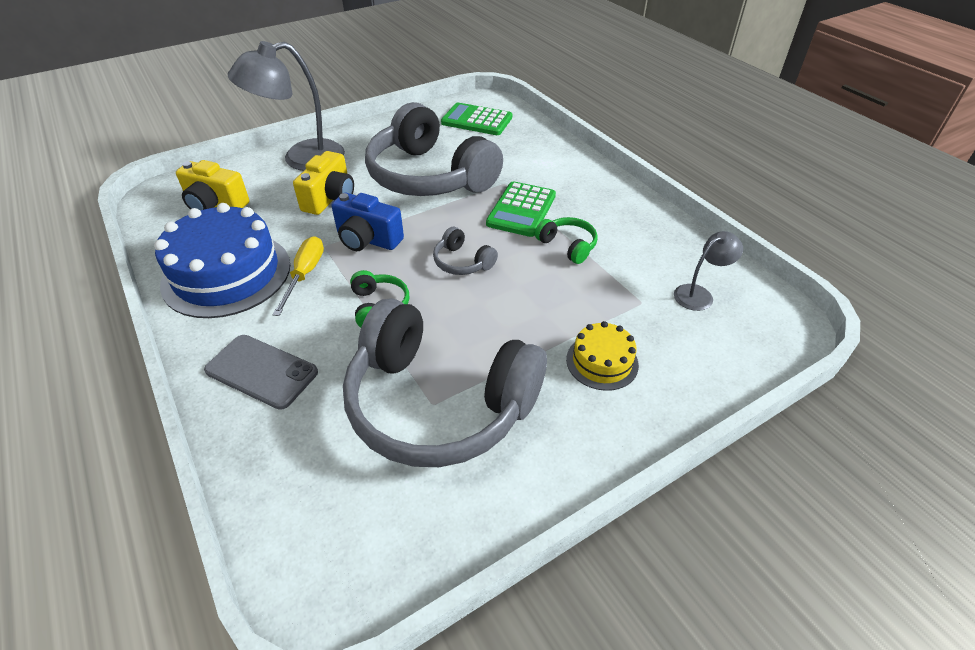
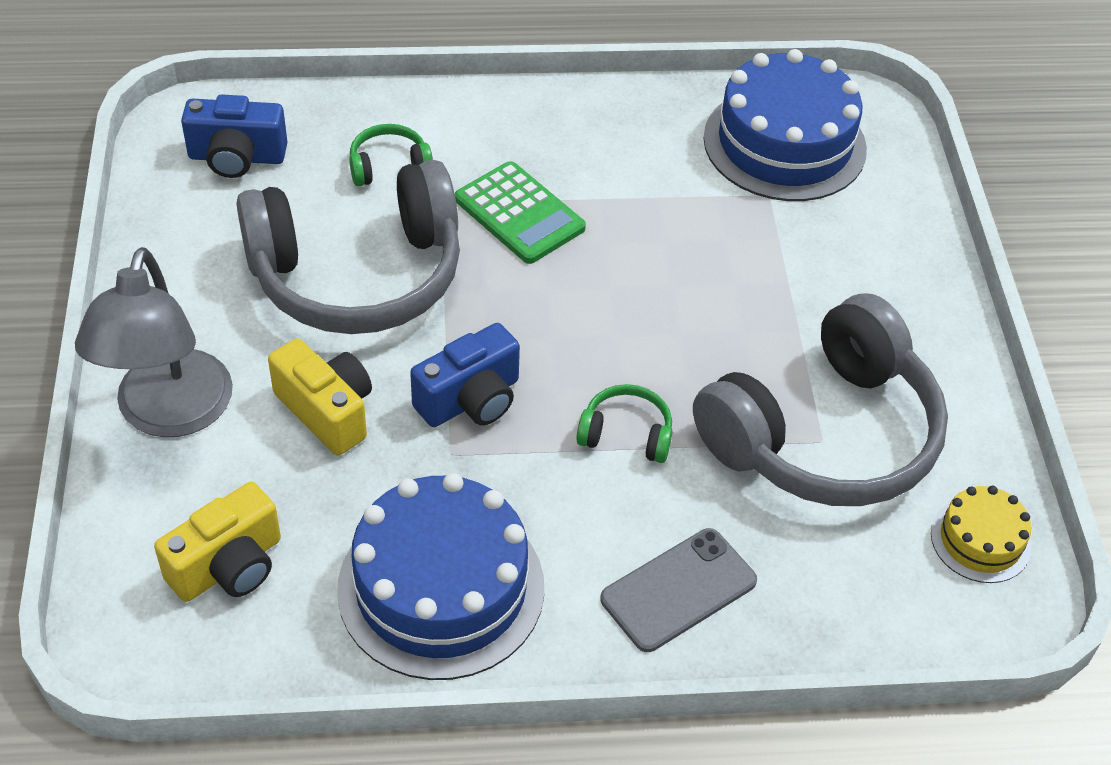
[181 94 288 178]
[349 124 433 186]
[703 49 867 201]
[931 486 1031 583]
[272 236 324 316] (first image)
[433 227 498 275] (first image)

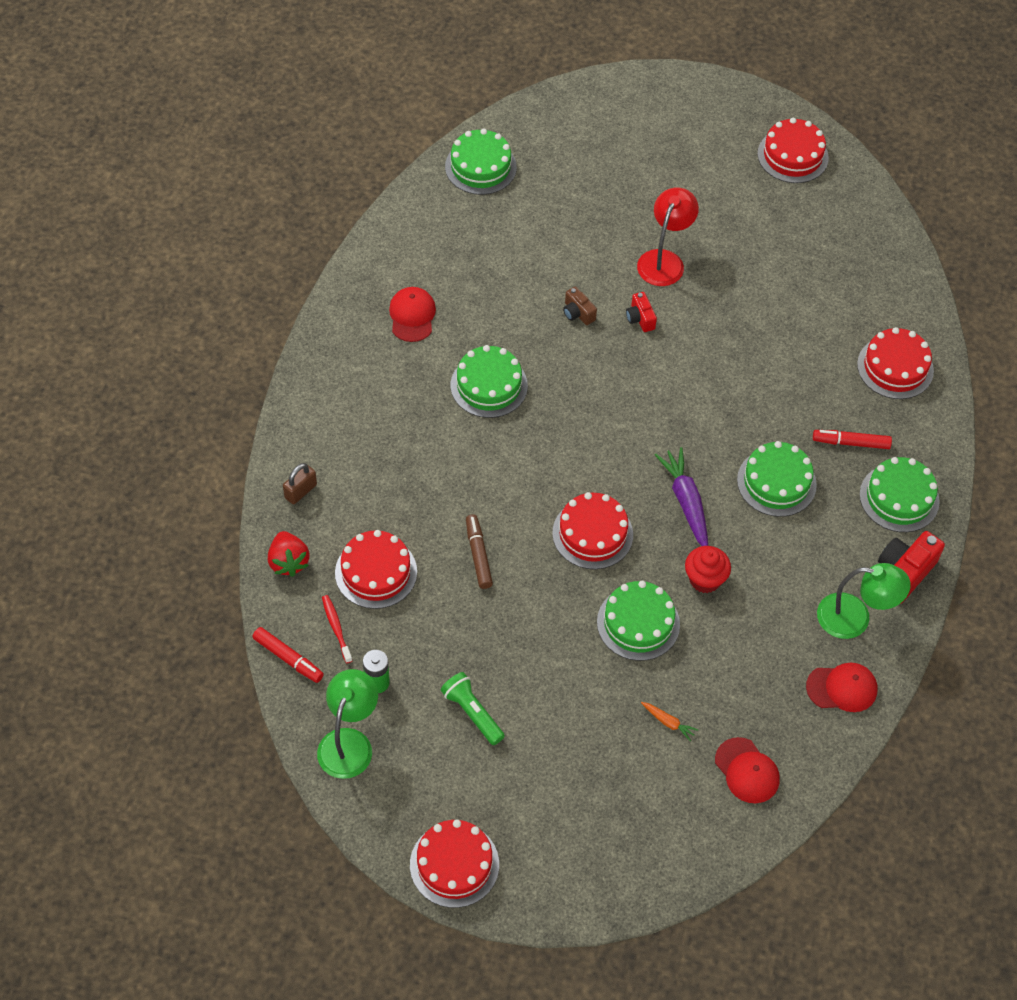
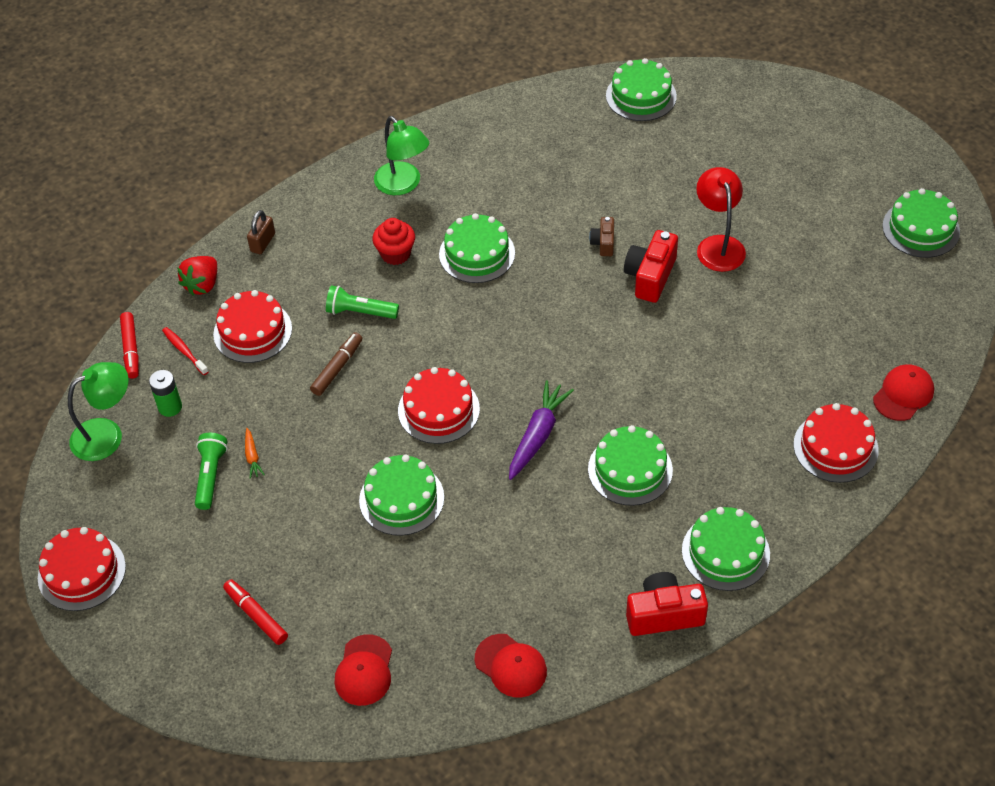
[162 327 209 375]
[223 579 288 645]
[245 428 265 479]
[247 210 275 254]
[326 286 399 319]
[373 218 415 265]
[374 116 429 195]
[624 230 678 303]
[696 167 746 272]
[873 364 934 421]
[882 188 960 258]

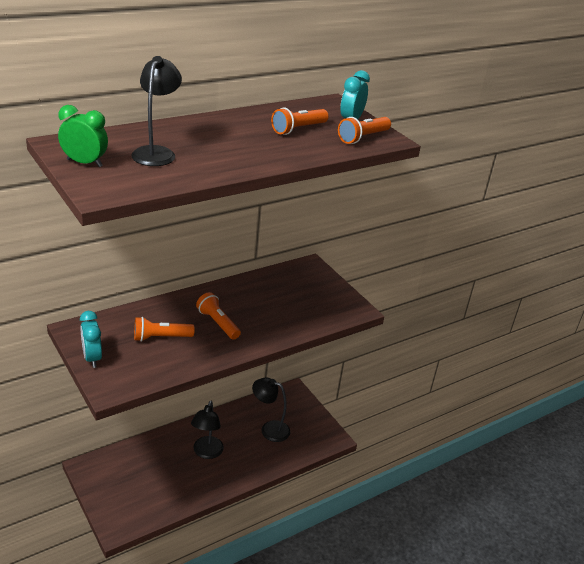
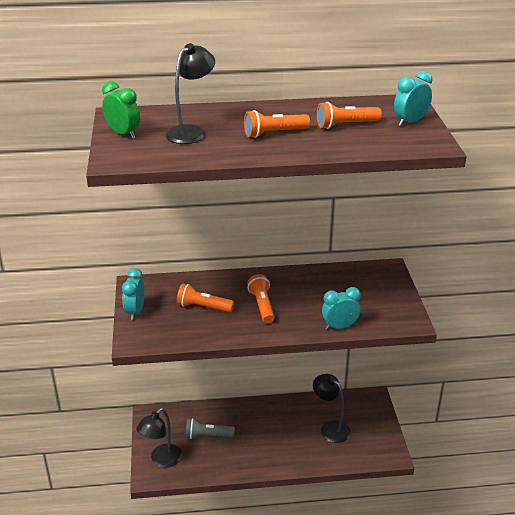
[136 408 182 468]
[185 418 235 439]
[244 110 310 138]
[322 287 361 330]

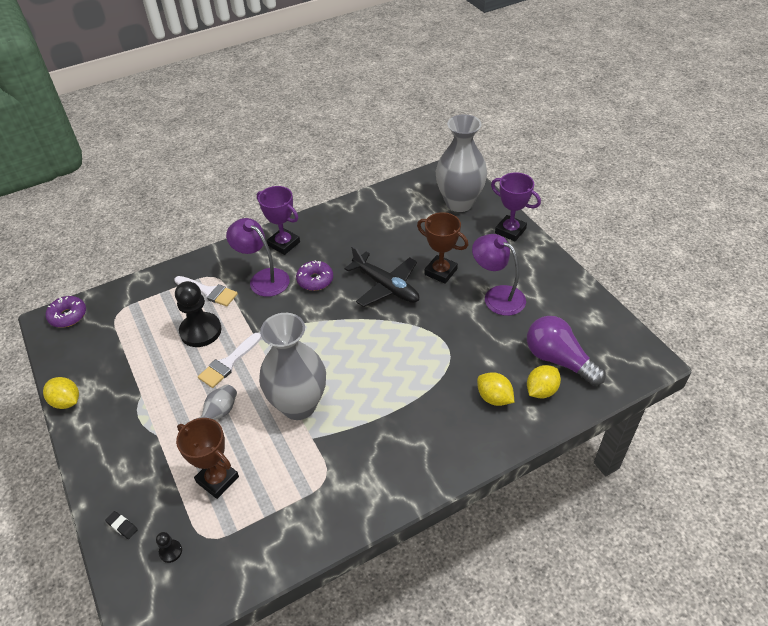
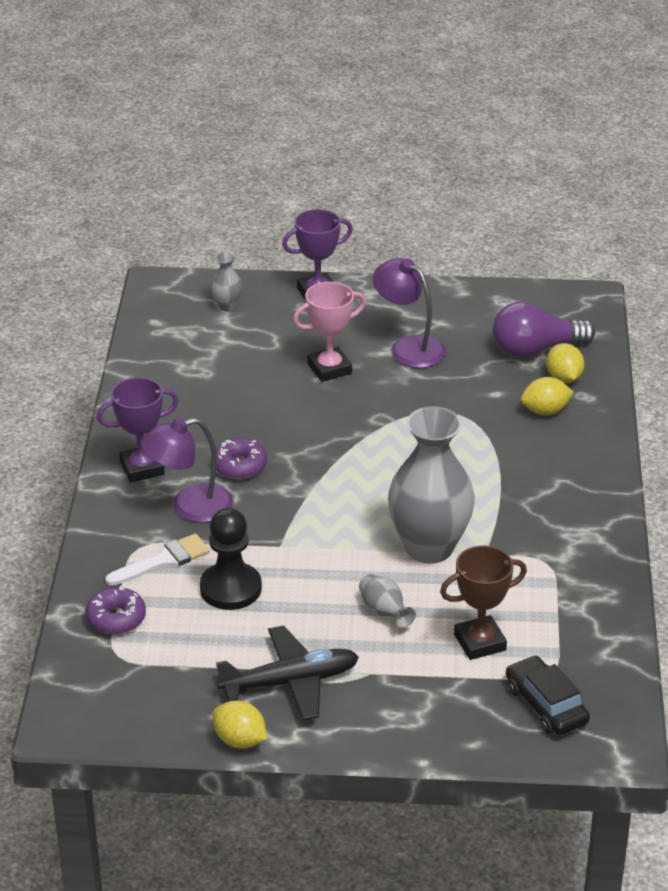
[86 586 146 635]
[211 252 243 311]
[212 701 267 748]
[216 626 359 721]
[293 282 366 382]
[373 258 446 368]
[506 655 590 735]
[105 511 138 539] (first image)
[198 333 261 388] (first image)

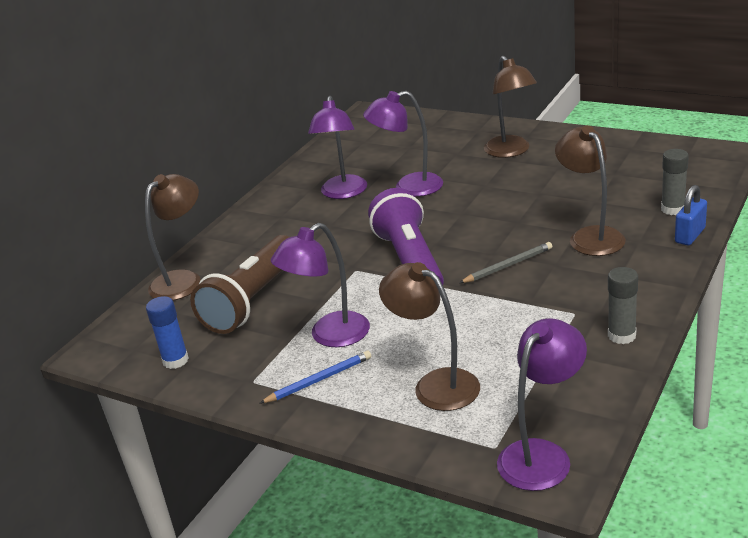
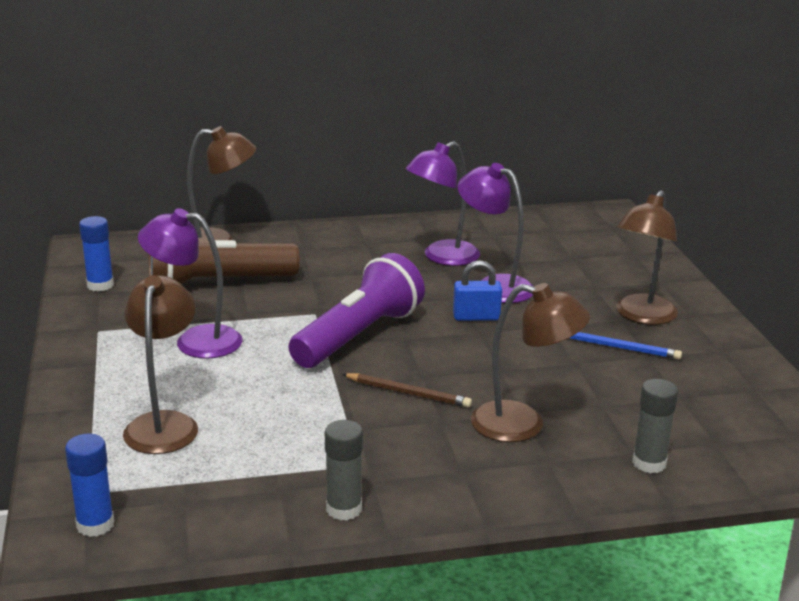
[65 434 114 537]
[342 373 472 408]
[453 260 502 321]
[471 283 590 442]
[569 332 682 360]

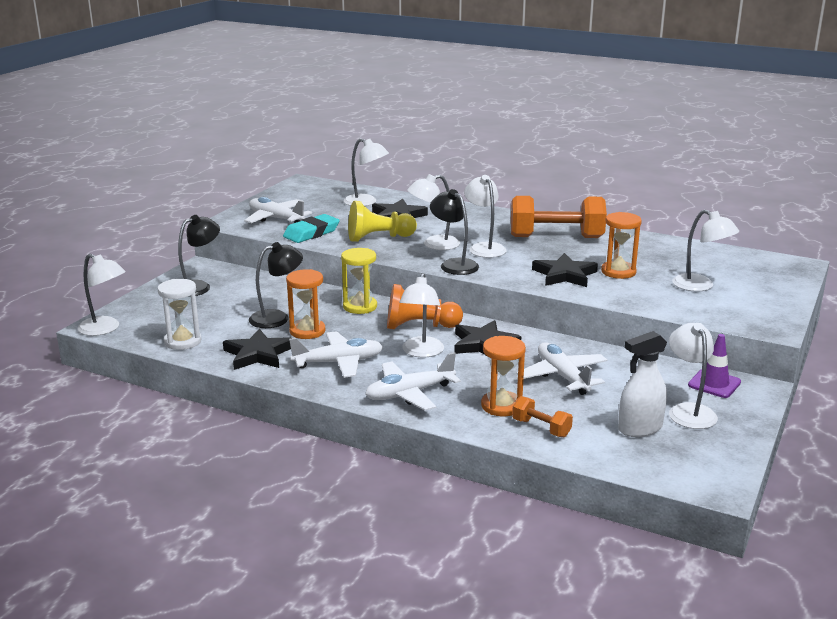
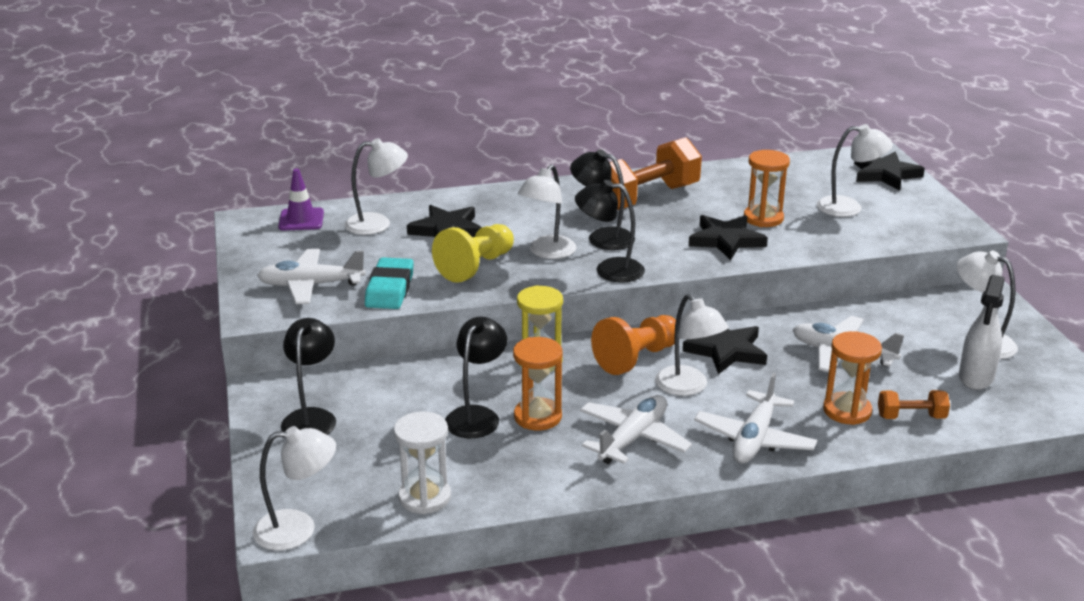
[278 169 324 230]
[570 149 635 250]
[854 152 925 190]

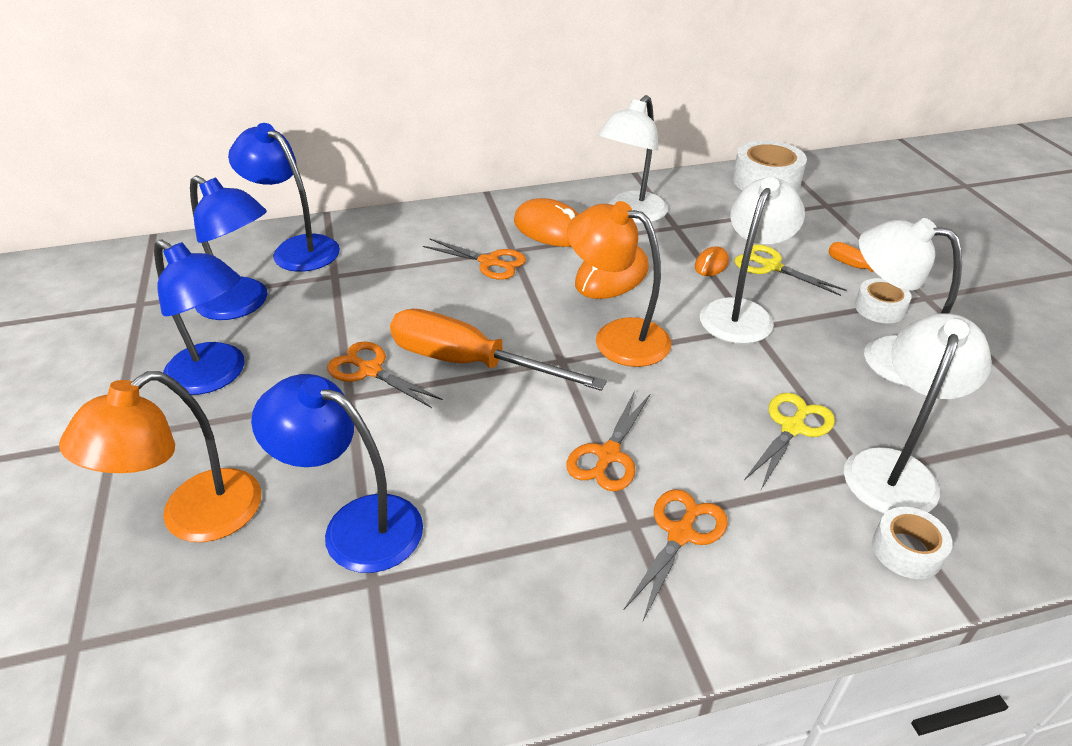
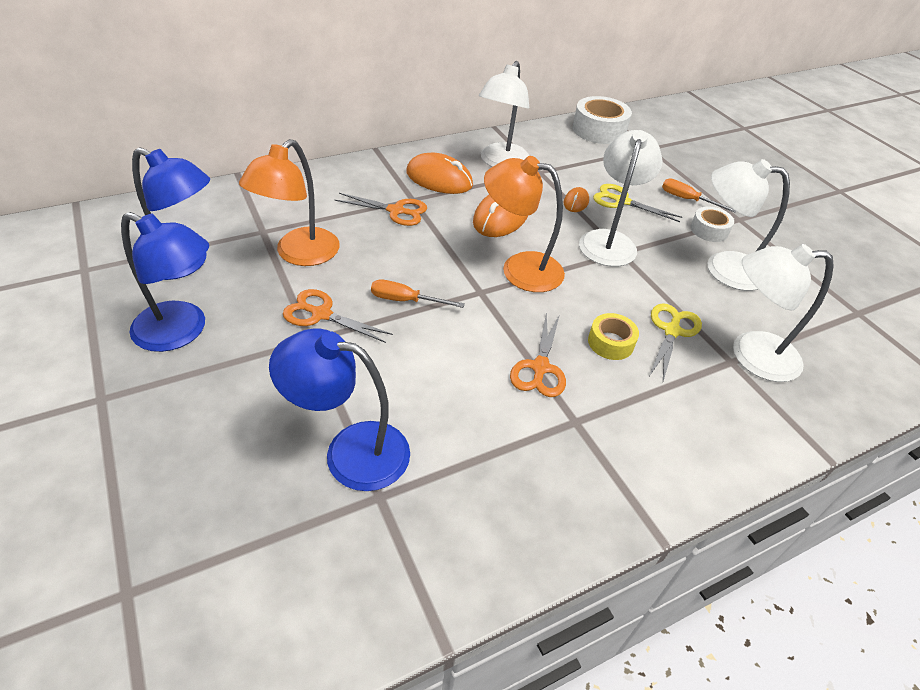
[239 139 340 266]
[371 280 465 308]
[588 313 639 360]
[733 244 834 382]
[228 123 340 272] (first image)
[624 489 728 620] (first image)
[872 507 953 579] (first image)

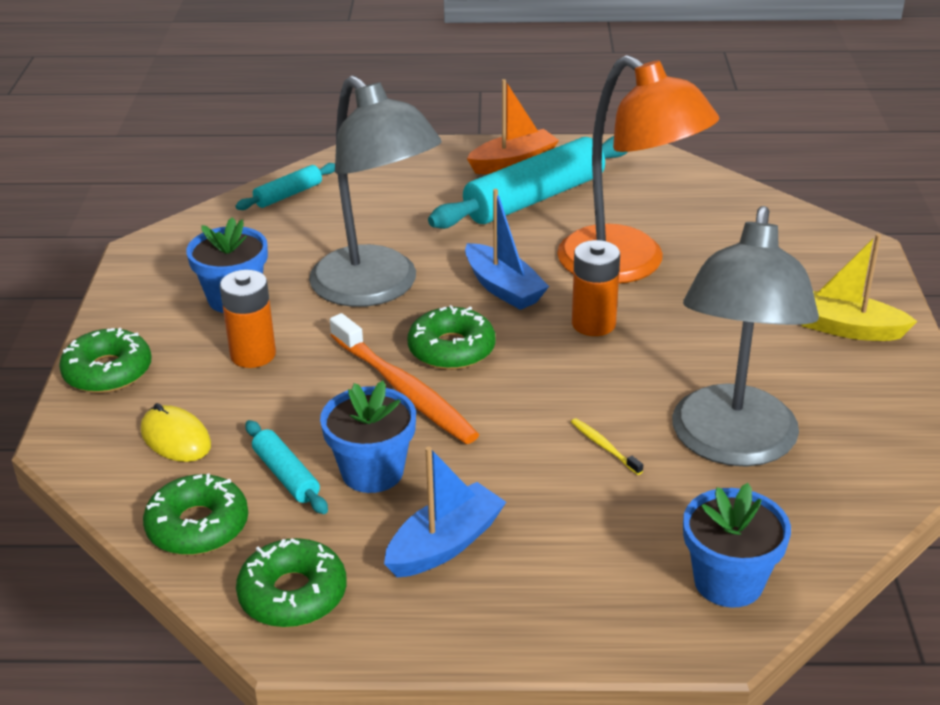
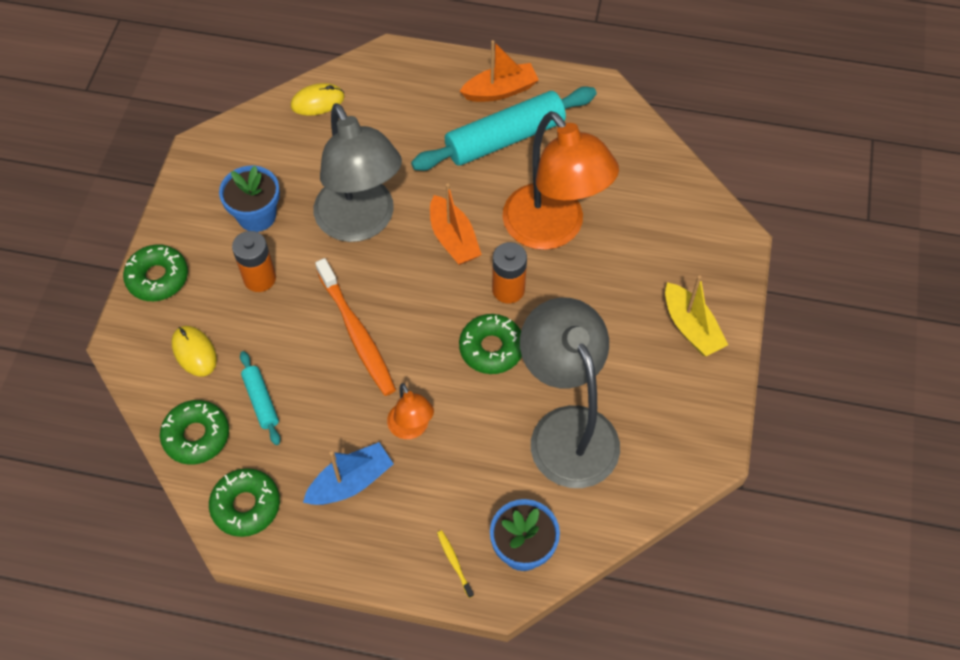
[291 83 345 116]
[387 383 434 439]
[430 184 482 265]
[437 530 474 598]
[459 314 522 374]
[520 297 620 488]
[665 275 728 356]
[320 381 416 493] (first image)

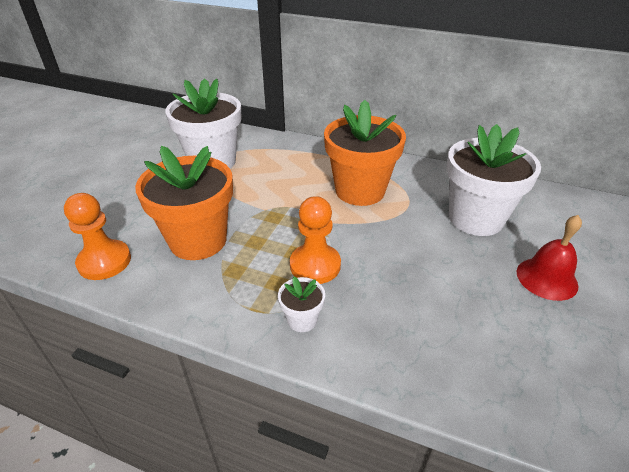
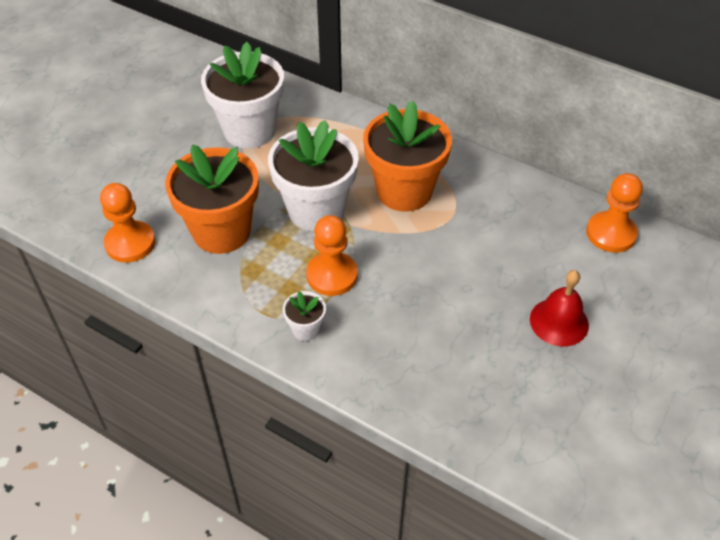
[268 120 359 231]
[586 173 643 253]

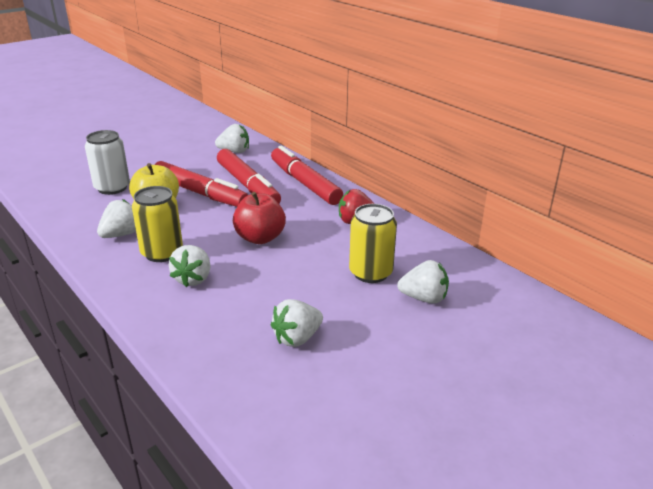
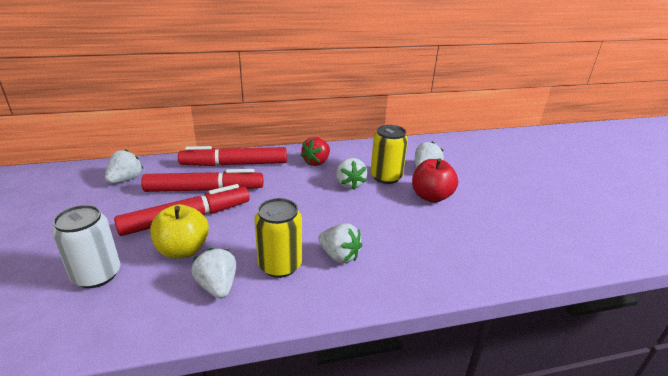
[336 158 367 190]
[412 158 458 203]

